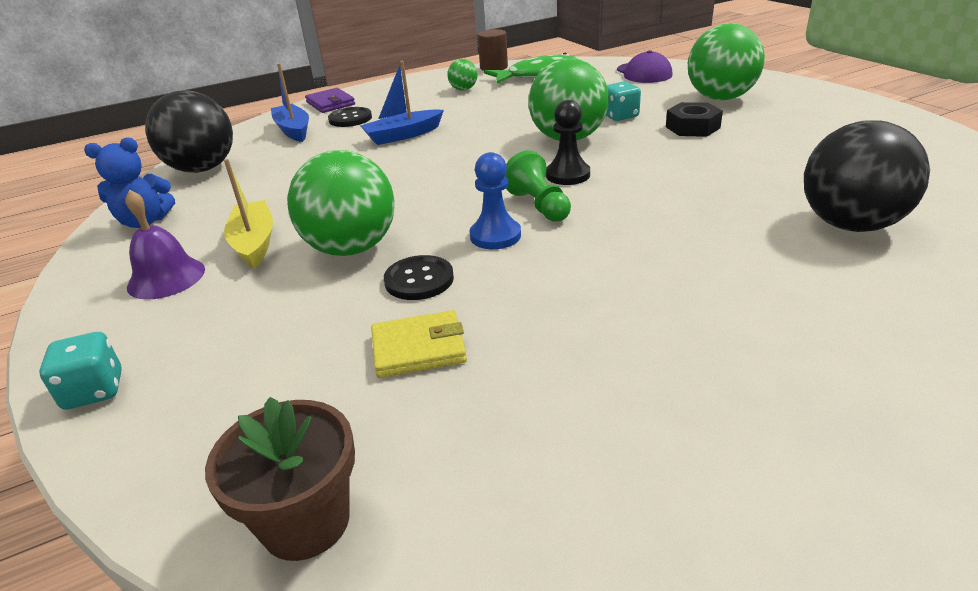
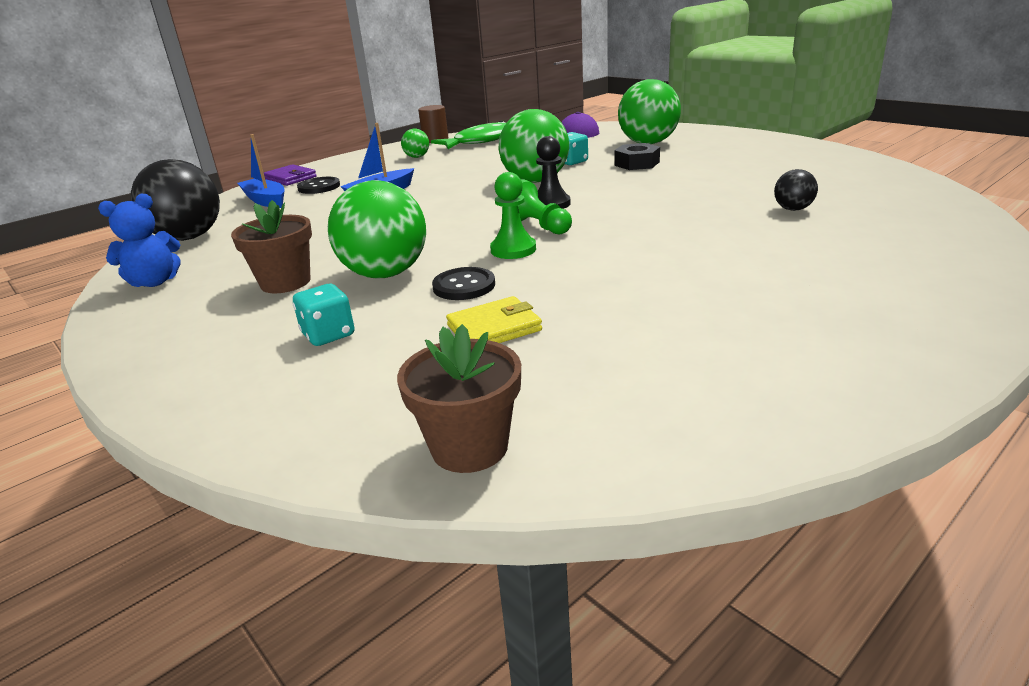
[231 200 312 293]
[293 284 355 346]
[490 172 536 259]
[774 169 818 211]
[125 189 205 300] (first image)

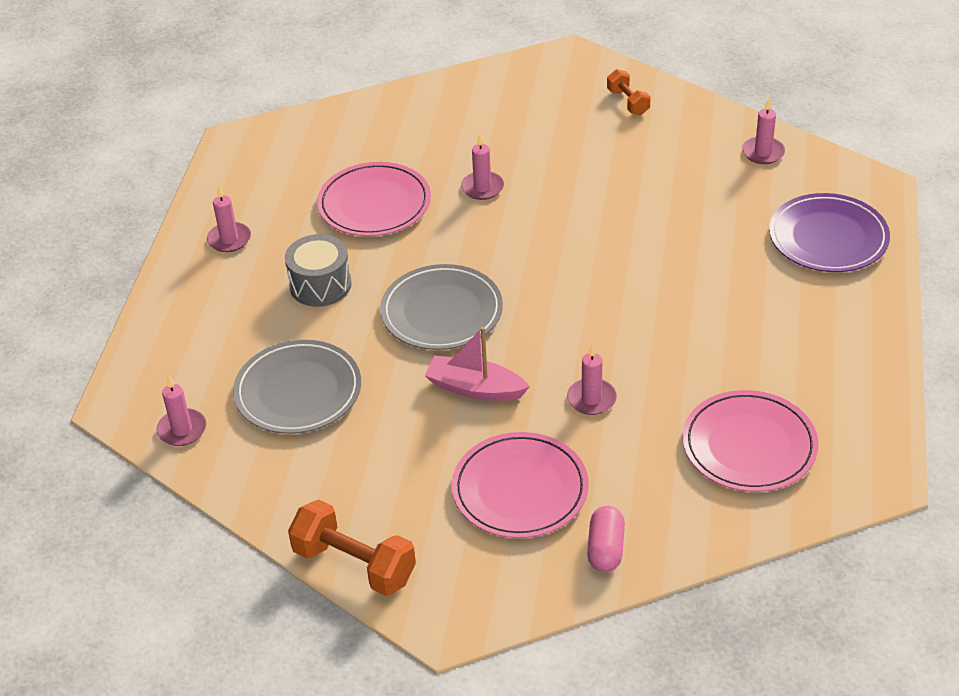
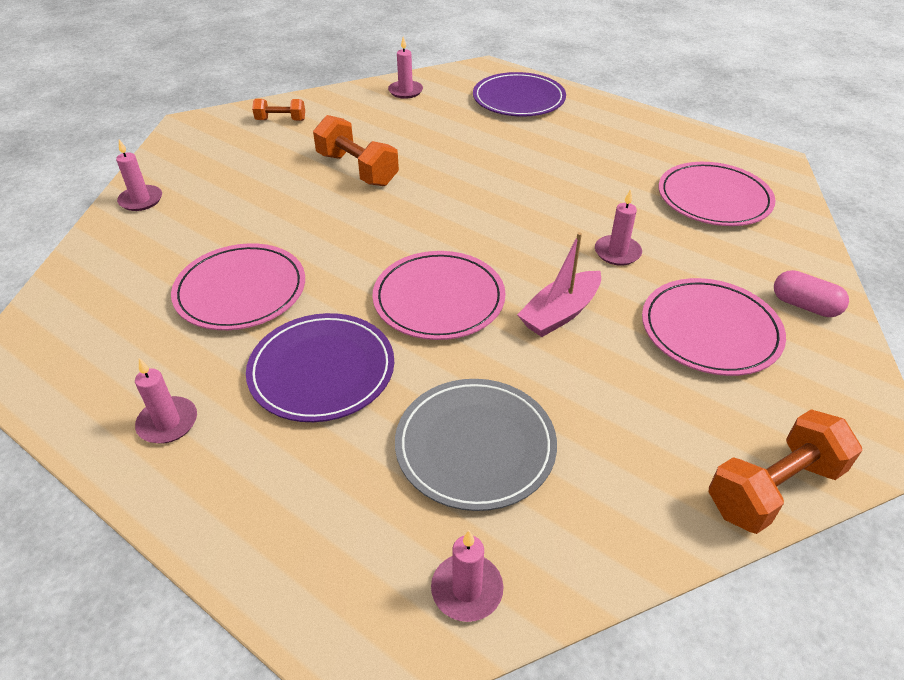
[116 139 162 211]
[246 313 394 422]
[313 115 399 186]
[373 251 506 340]

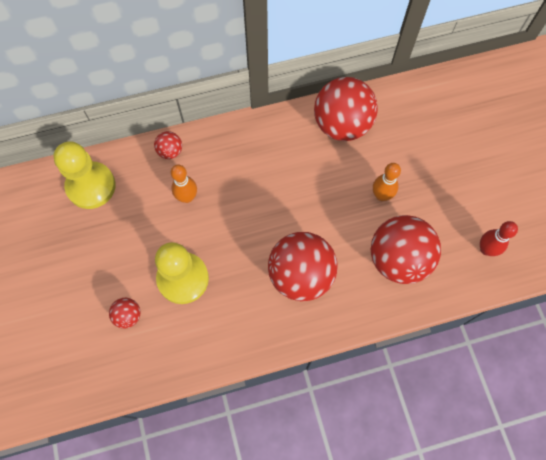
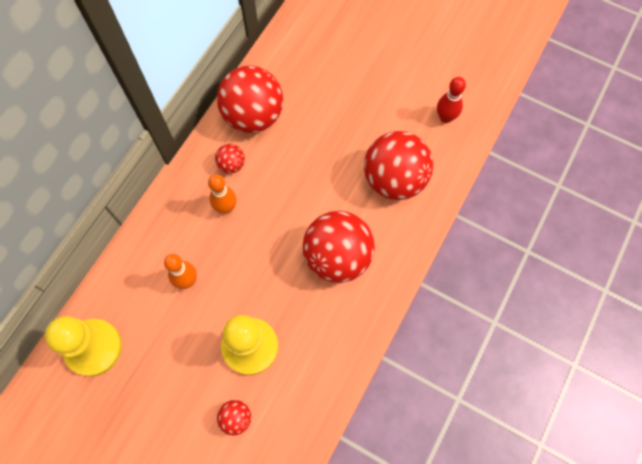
[208 174 236 214]
[215 144 245 173]

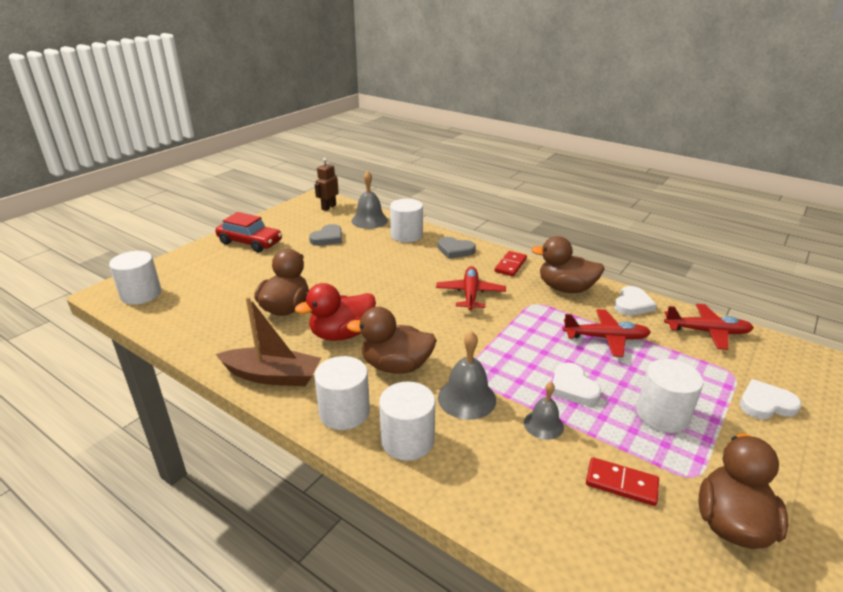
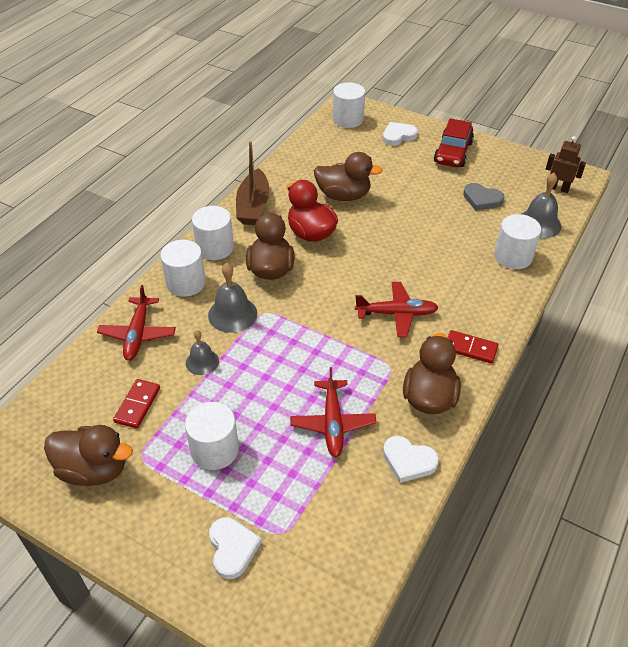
[97 285 176 361]
[383 122 418 146]
[438 237 476 259] (first image)

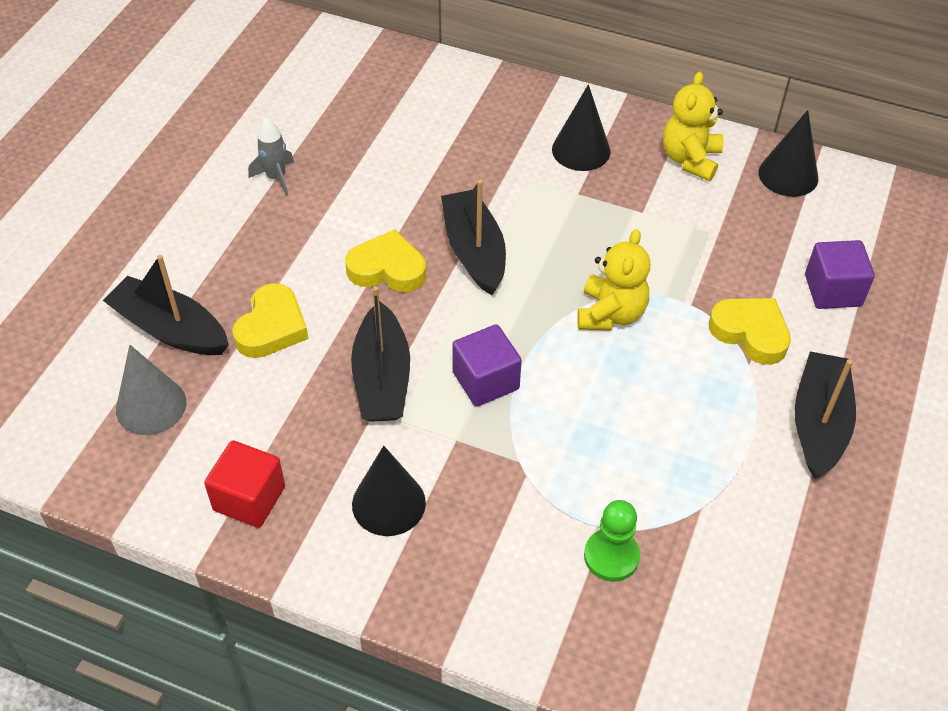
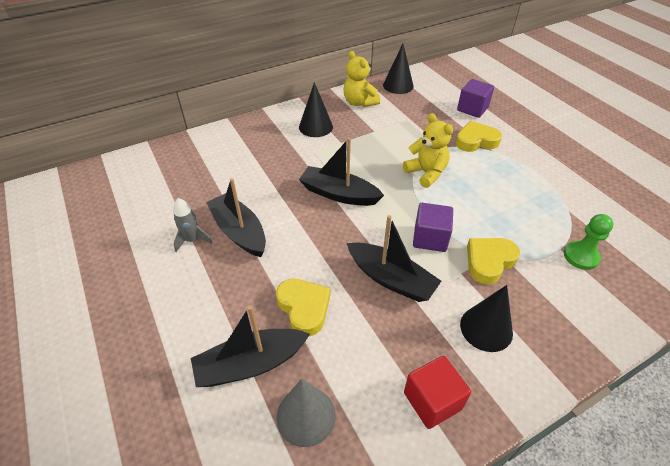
[206 178 266 257]
[467 238 520 284]

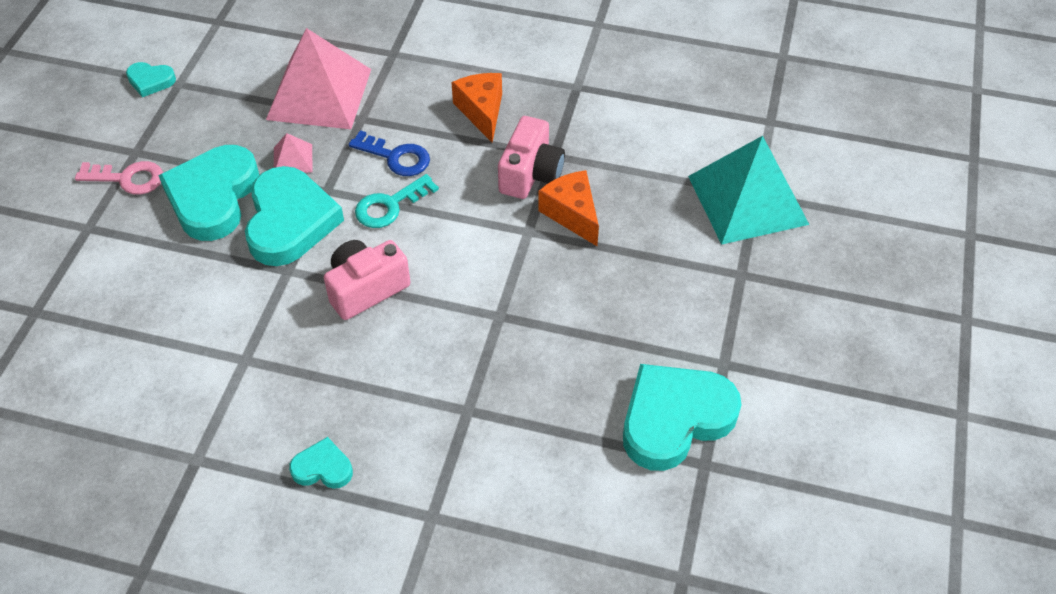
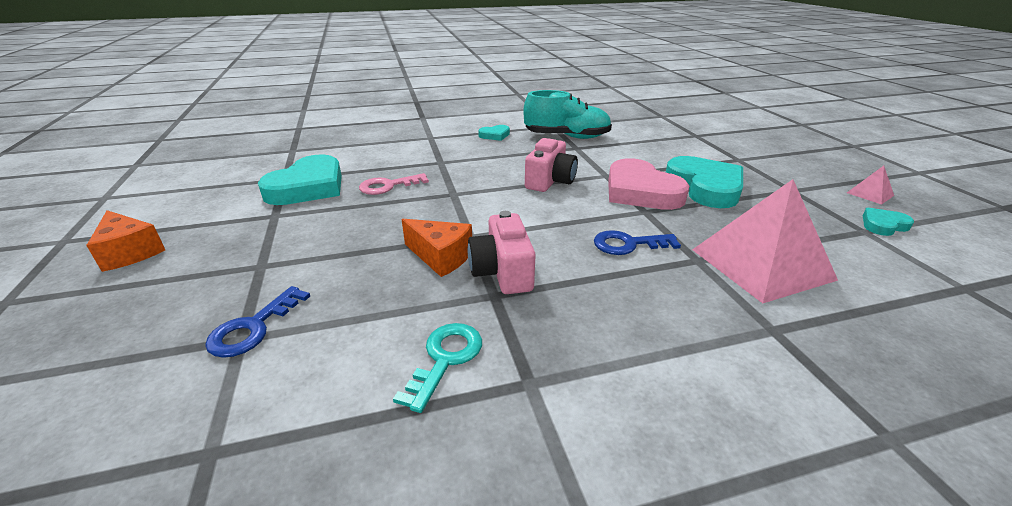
[86 210 165 272]
[205 286 310 358]
[359 173 429 195]
[393 323 482 413]
[523 90 612 139]
[608 158 690 210]
[847 166 894 205]

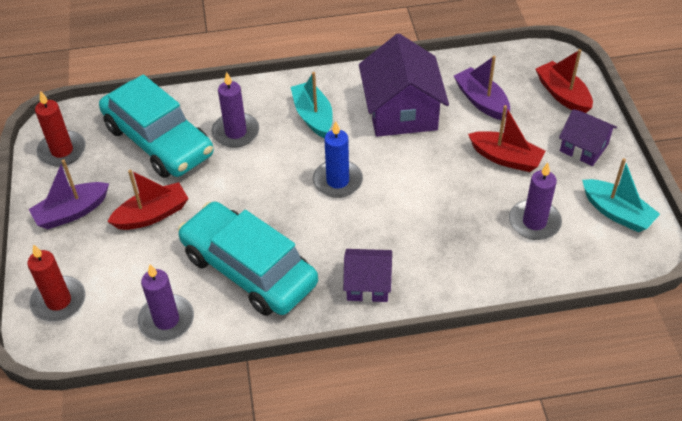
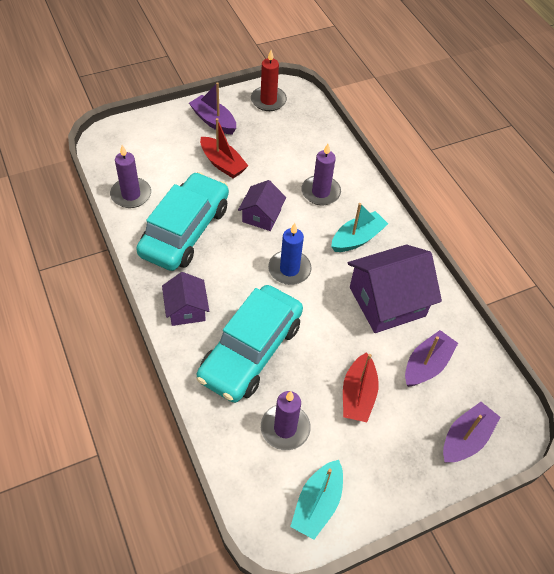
[197 285 303 403]
[238 180 286 231]
[443 402 500 463]
[27 244 85 322] (first image)

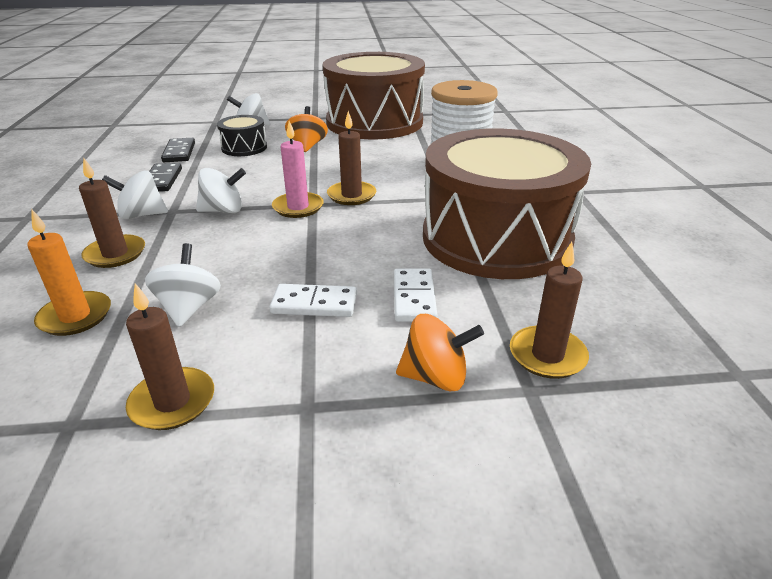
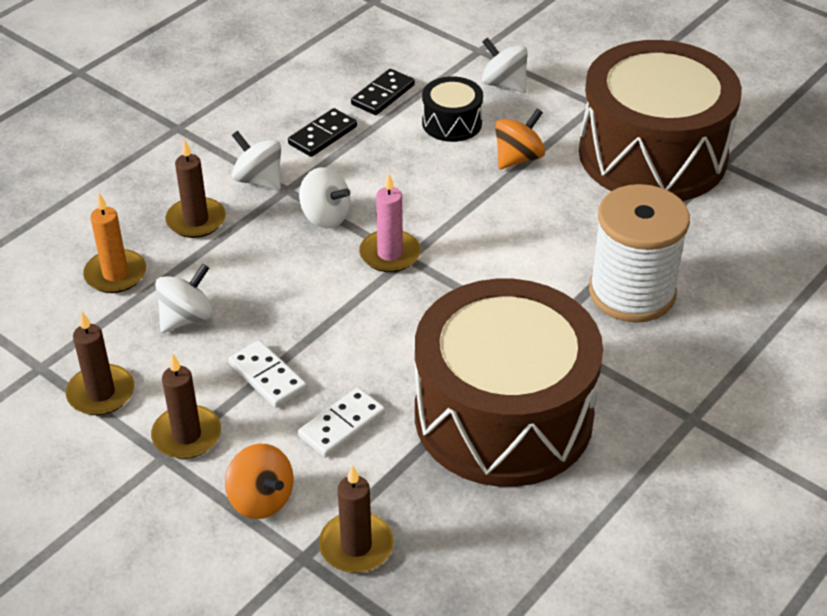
[151 354 221 459]

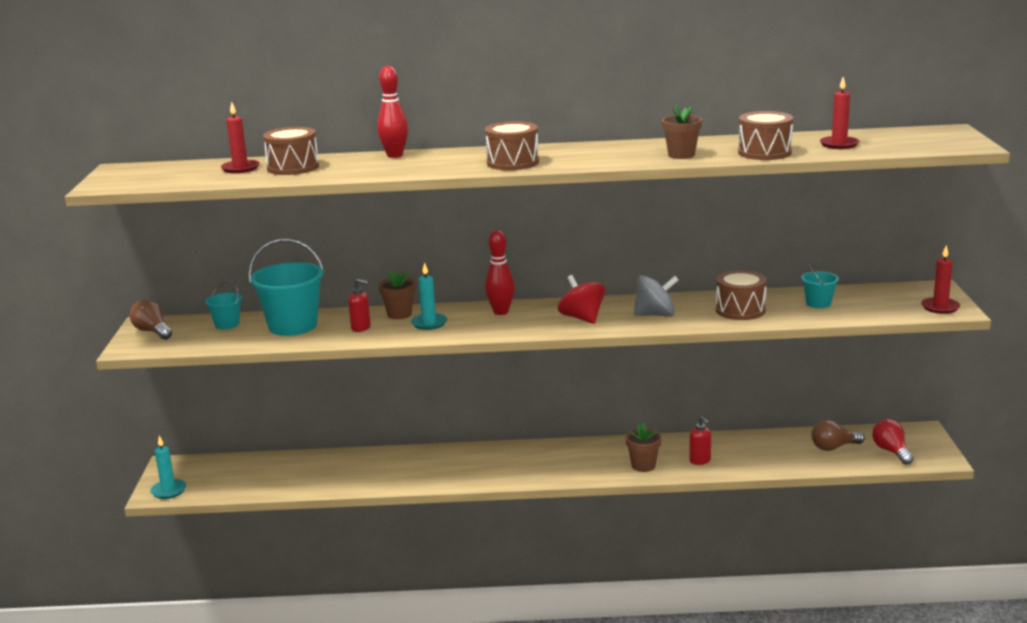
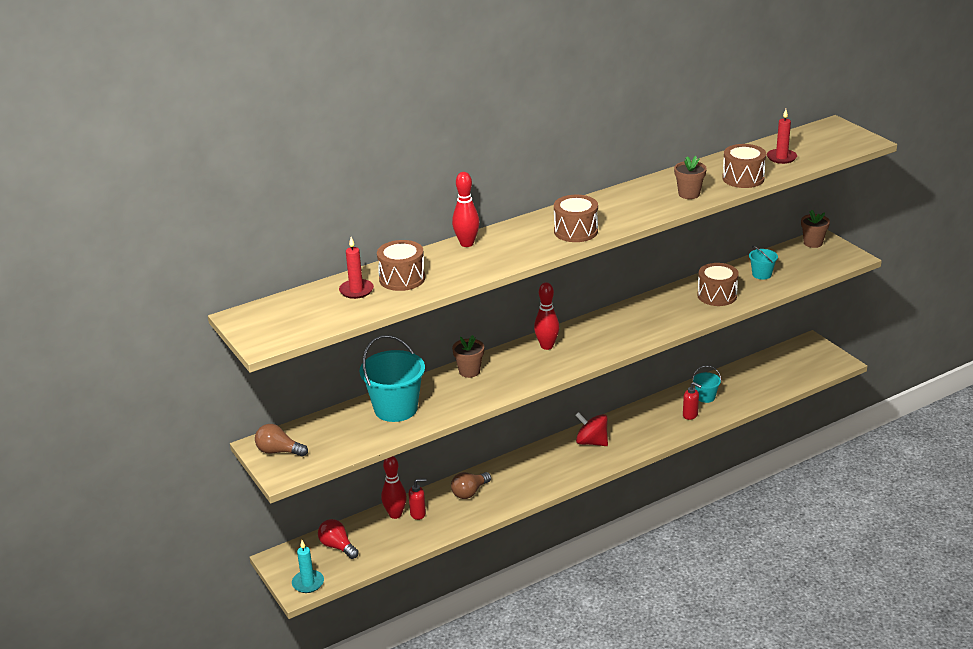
[318 519 359 559]
[381 456 407 519]
[408 479 426 520]
[451 472 491 499]
[575 412 608 446]
[693 366 721 403]
[801 210 830 248]
[411 262 447 330] (first image)
[634 275 679 317] (first image)
[921 245 960 314] (first image)

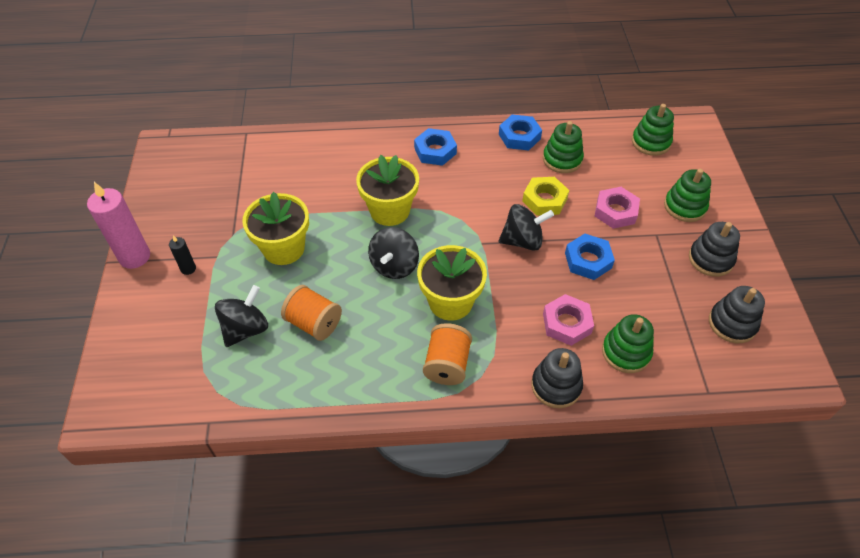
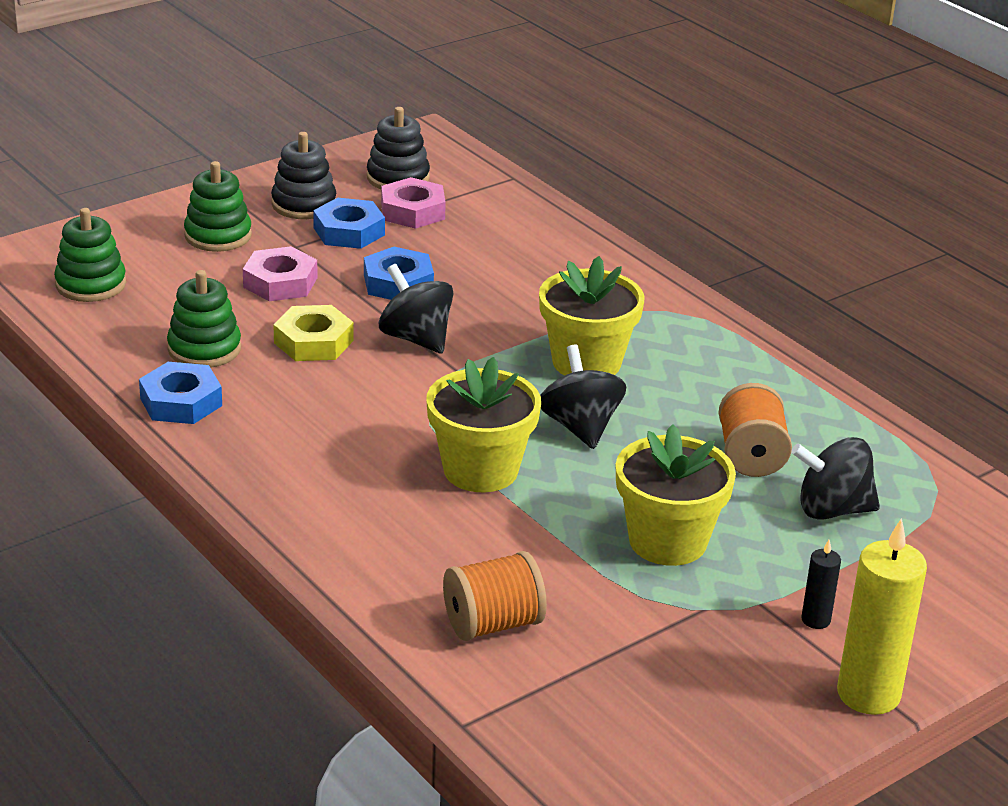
[313 198 385 249]
[381 177 446 229]
[443 551 547 641]
[540 345 626 449]
[837 518 927 715]
[531 348 583 408] (first image)
[602 314 654 373] (first image)

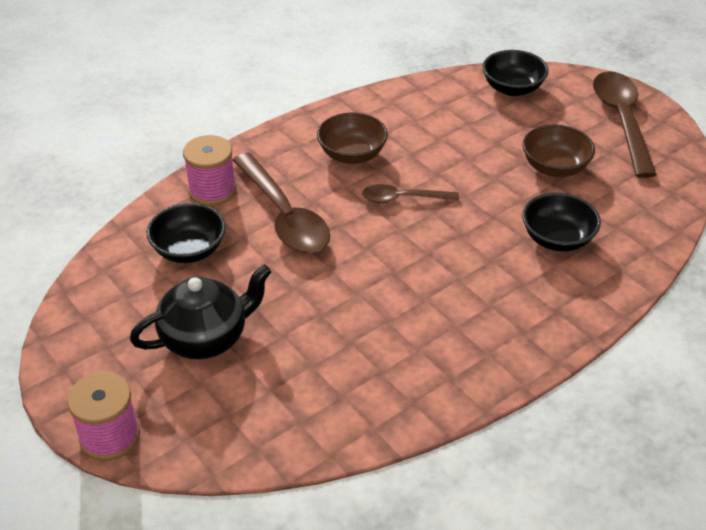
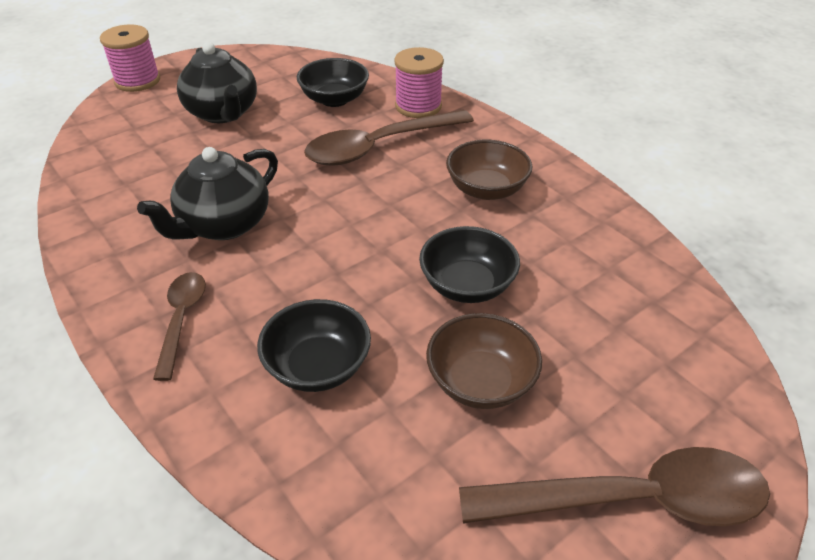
[137 147 278 240]
[153 272 206 381]
[419 226 520 303]

